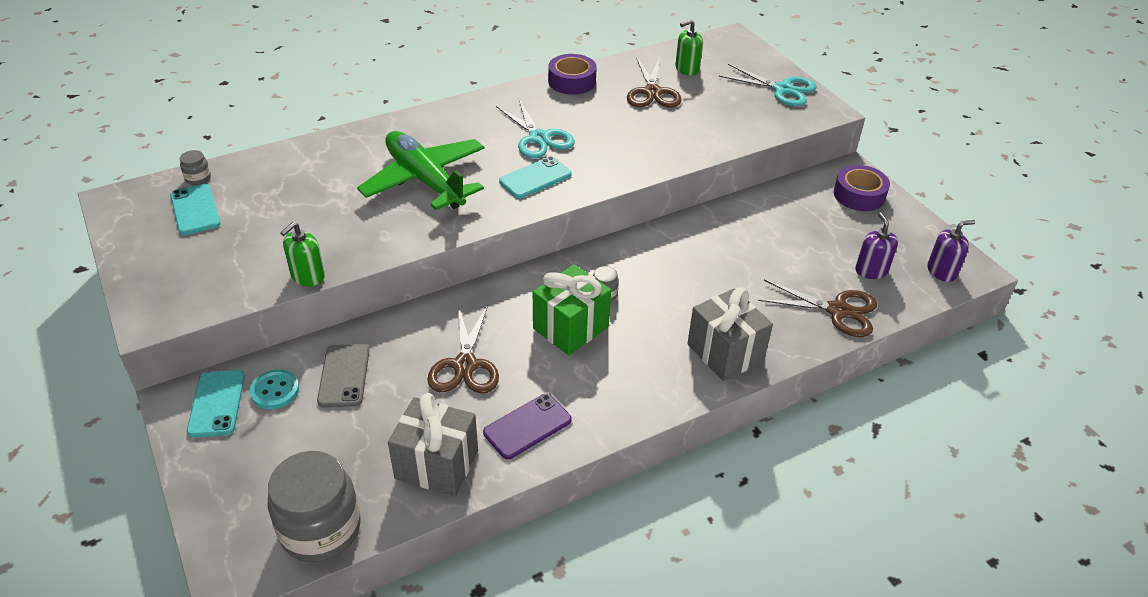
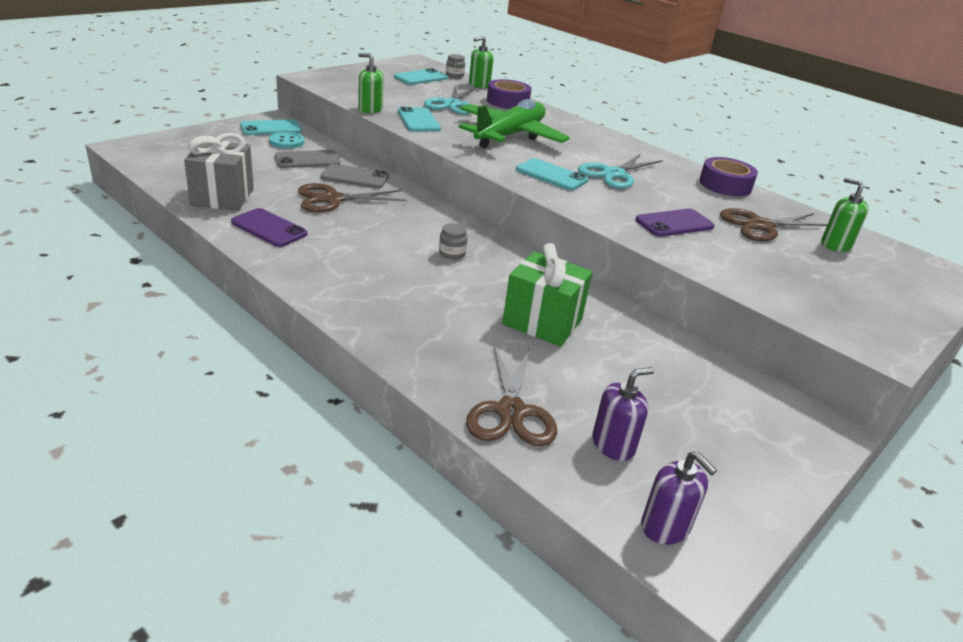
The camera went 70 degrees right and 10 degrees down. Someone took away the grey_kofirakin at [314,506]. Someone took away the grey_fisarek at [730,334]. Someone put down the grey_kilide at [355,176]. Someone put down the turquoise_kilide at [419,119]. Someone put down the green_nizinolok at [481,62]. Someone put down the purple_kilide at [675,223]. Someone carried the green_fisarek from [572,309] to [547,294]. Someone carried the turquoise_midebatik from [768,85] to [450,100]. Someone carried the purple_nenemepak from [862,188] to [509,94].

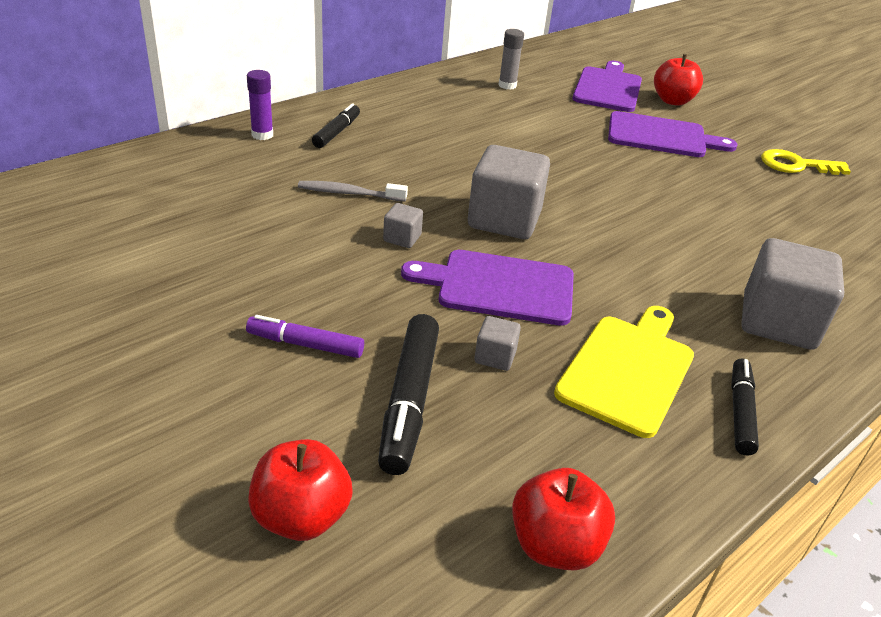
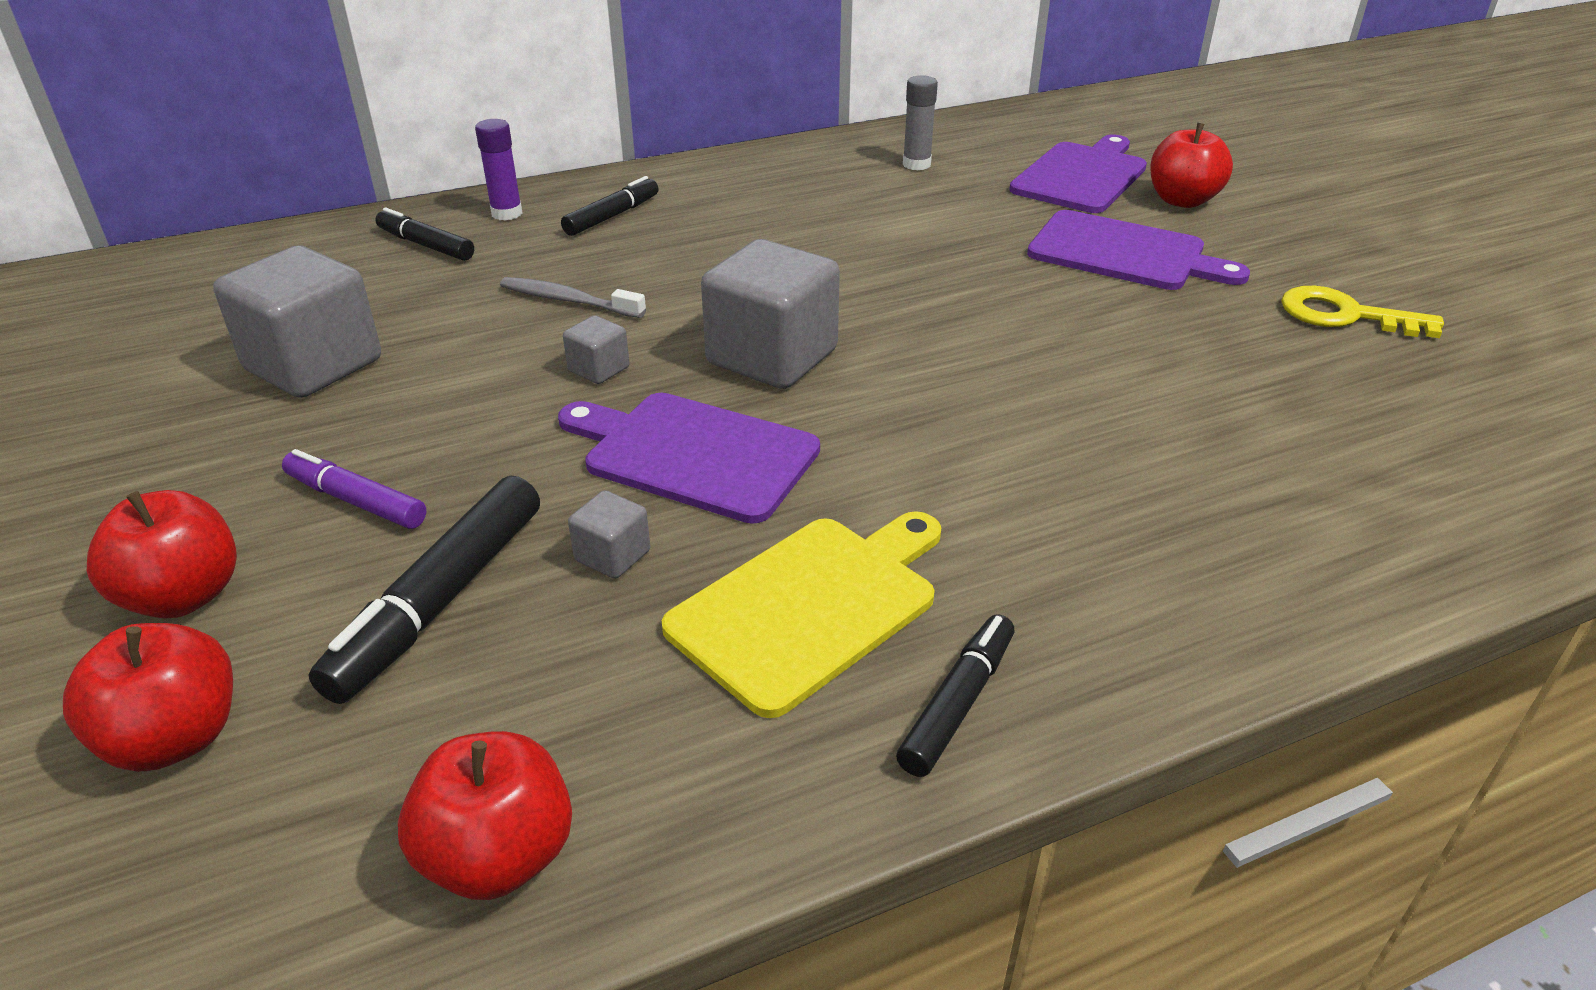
The camera went 20 degrees right and 0 degrees up. Someone put down the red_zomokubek at [162,554]. Someone put down the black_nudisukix at [424,234]. Someone carried the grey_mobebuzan from [793,294] to [297,322].

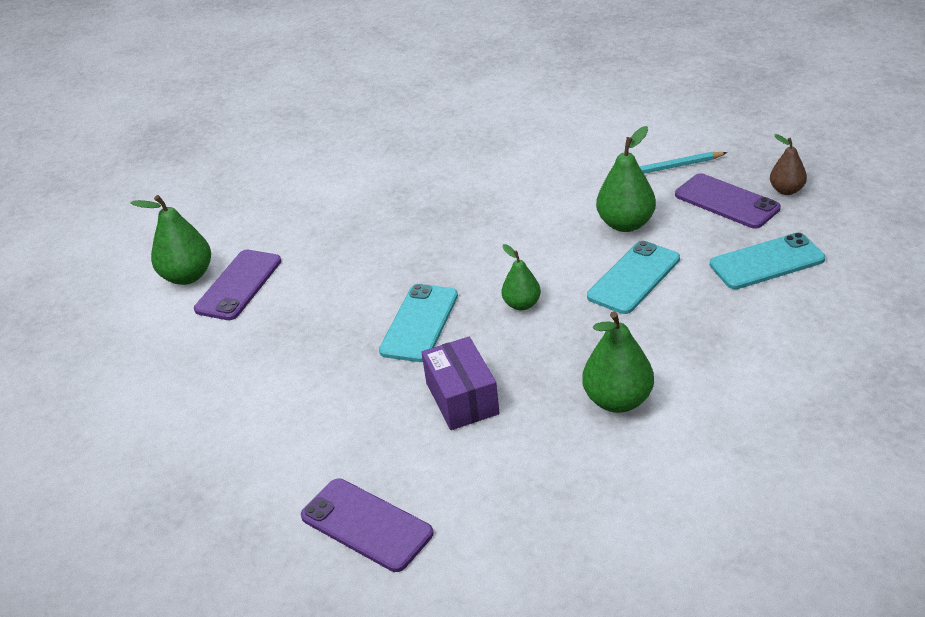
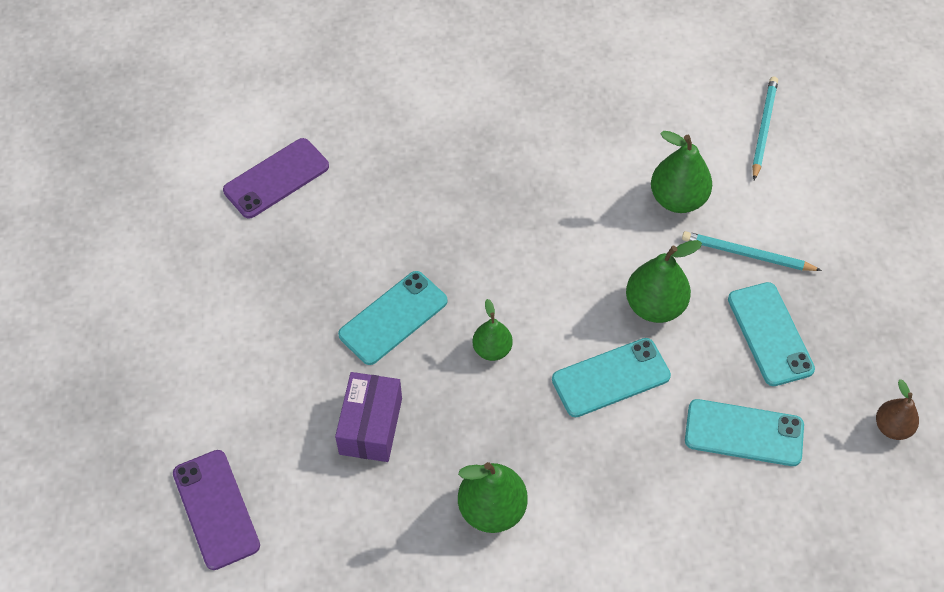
The camera went 25 degrees right and 20 degrees up. Someone put down the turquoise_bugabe at [765,128]. Someone carried the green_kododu from [171,240] to [681,172]. Someone carried the brown_kododu from [788,164] to [897,409]. Someone repainted the purple_kilide at [728,201], which became the turquoise_kilide at [771,334].

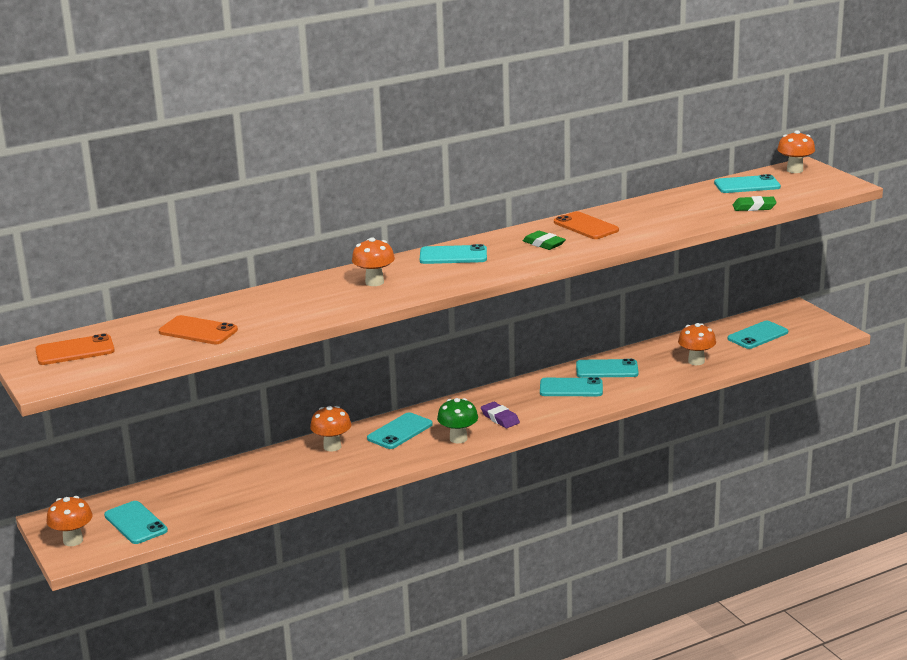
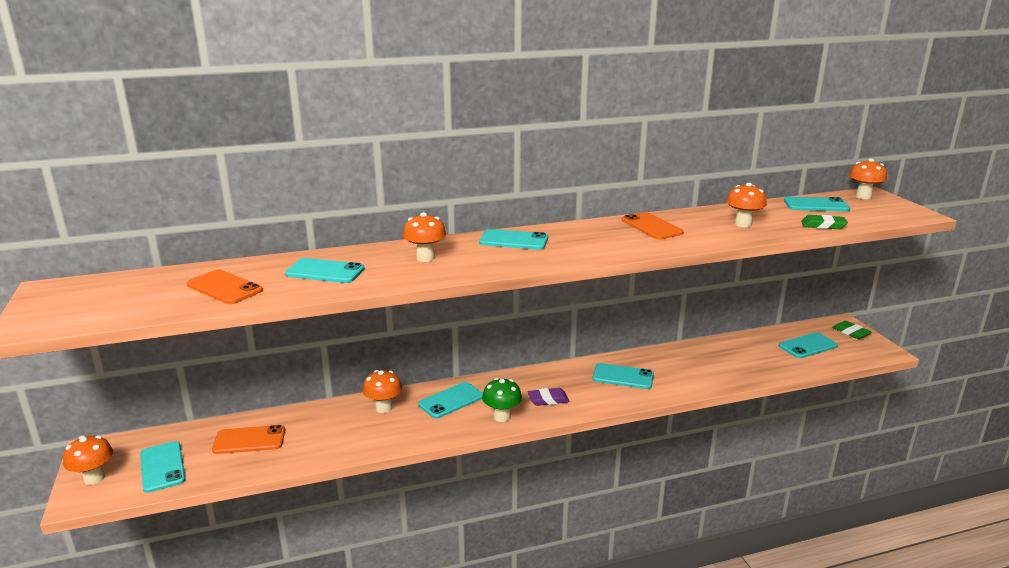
The camera went 10 degrees right and 0 degrees up. Someone carried the orange_kilide from [75,349] to [248,439]. Someone carried the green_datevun from [544,240] to [852,330]. Someone carried the turquoise_kilide from [607,368] to [325,270]. Someone carried the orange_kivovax from [697,344] to [746,205]. Someone rotated the purple_datevun at [500,415] by 75 degrees counterclockwise.

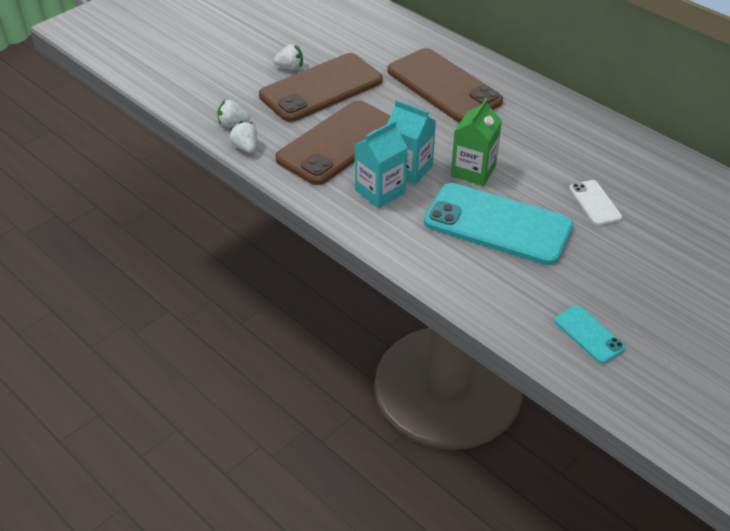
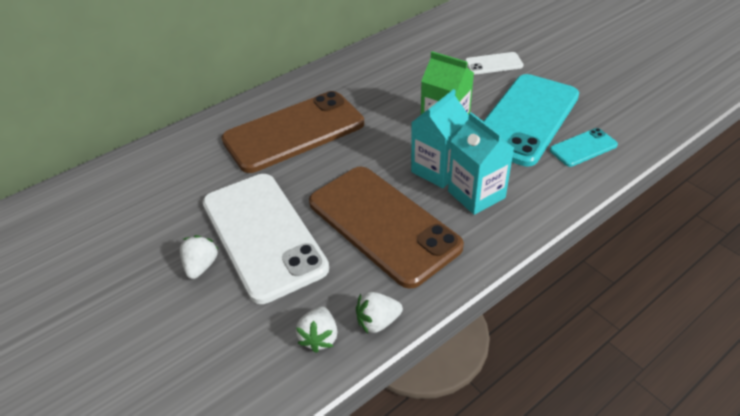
The camera went 80 degrees left and 0 degrees up. Someone carried the turquoise_kilide from [589,334] to [584,147]. Someone repainted the brown_kilide at [321,87], which became the white_kilide at [265,239].

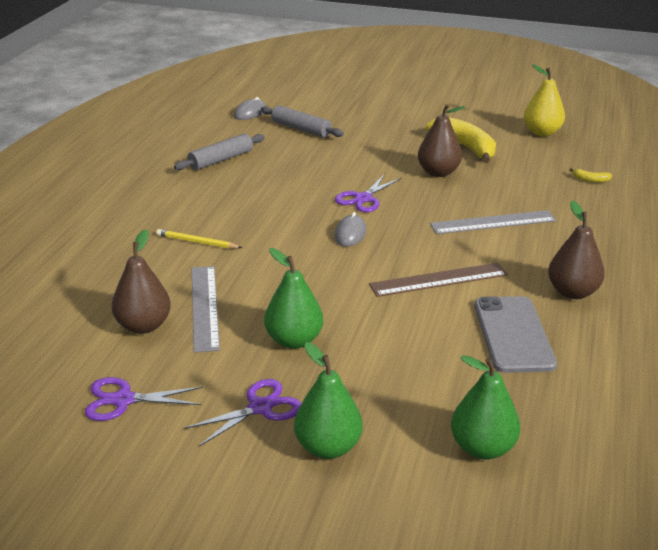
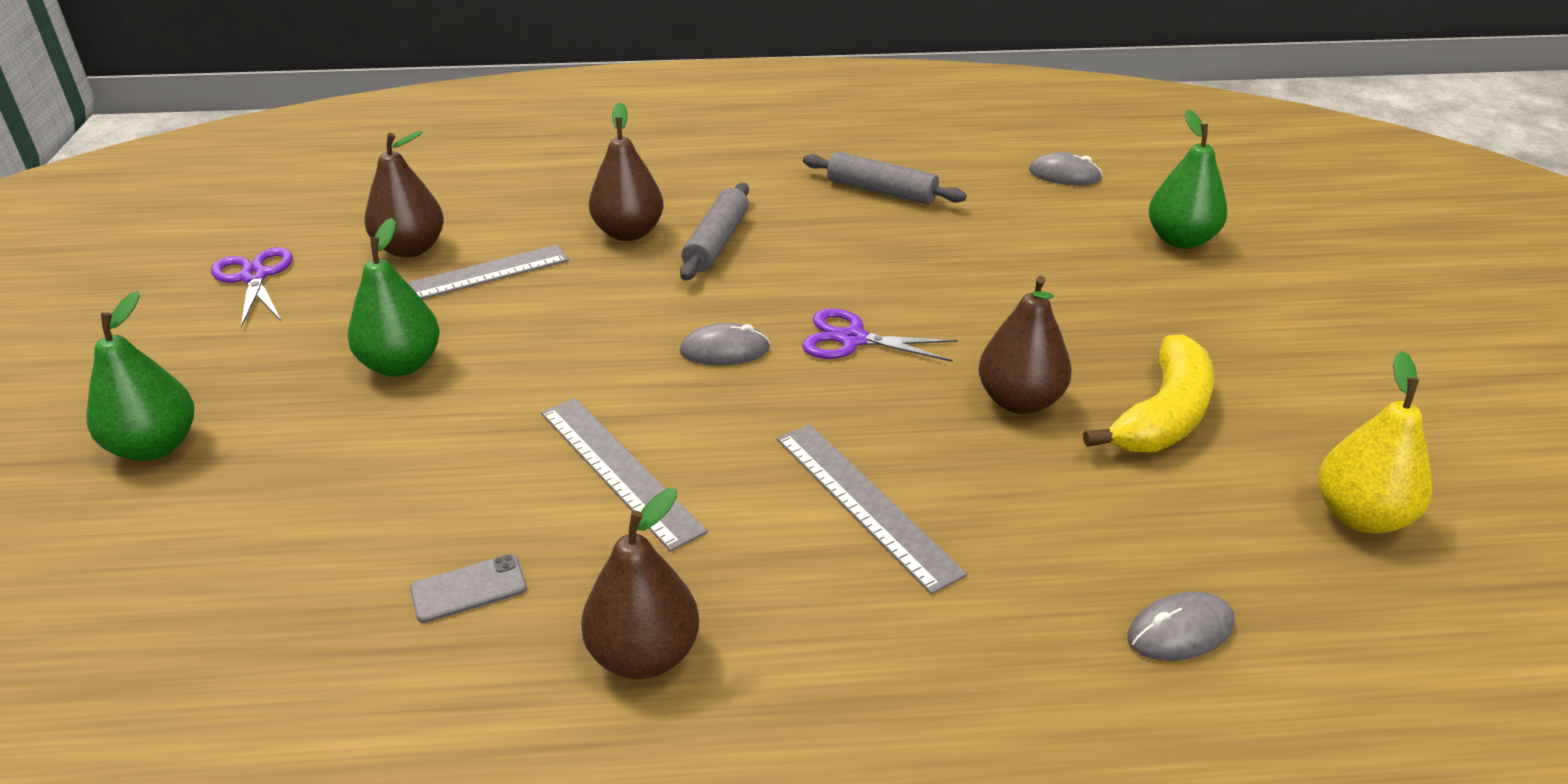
The camera went 70 degrees right and 5 degrees up. Someone took away the purple_midebatik at [243,413]. Someone carried the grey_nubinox from [302,121] to [714,231]. Someone carried the green_kododu from [485,407] to [1188,179]. Someone swapped the yellow_bugabe at [199,239] for the brown_kododu at [626,172]. Someone swapped the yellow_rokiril at [590,175] for the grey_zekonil at [1181,626]. Someone repainted the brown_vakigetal at [438,280], which became the grey_vakigetal at [624,475]. Someone scaled the grey_kilide at [515,334] by 0.49.

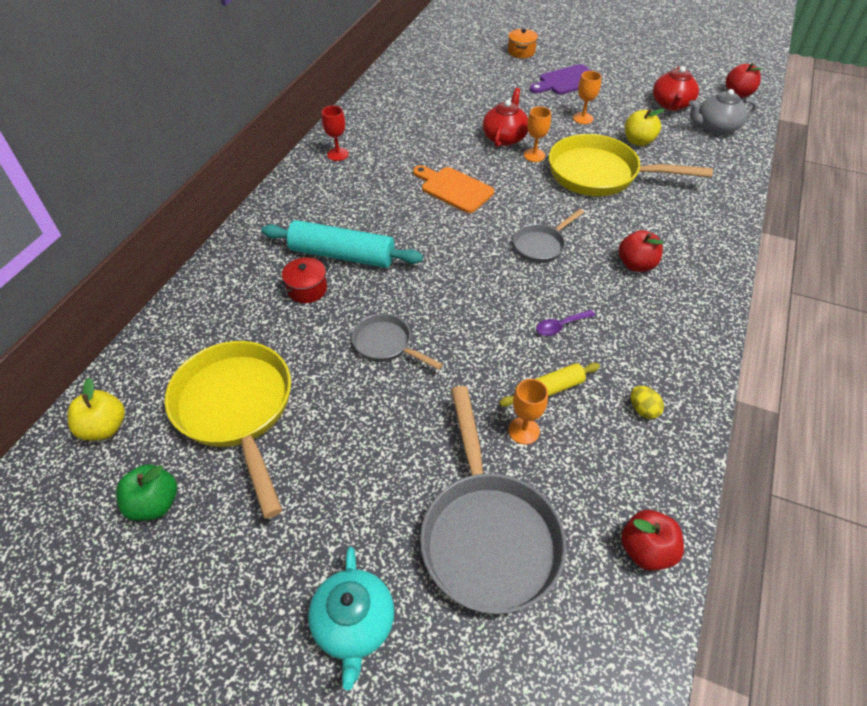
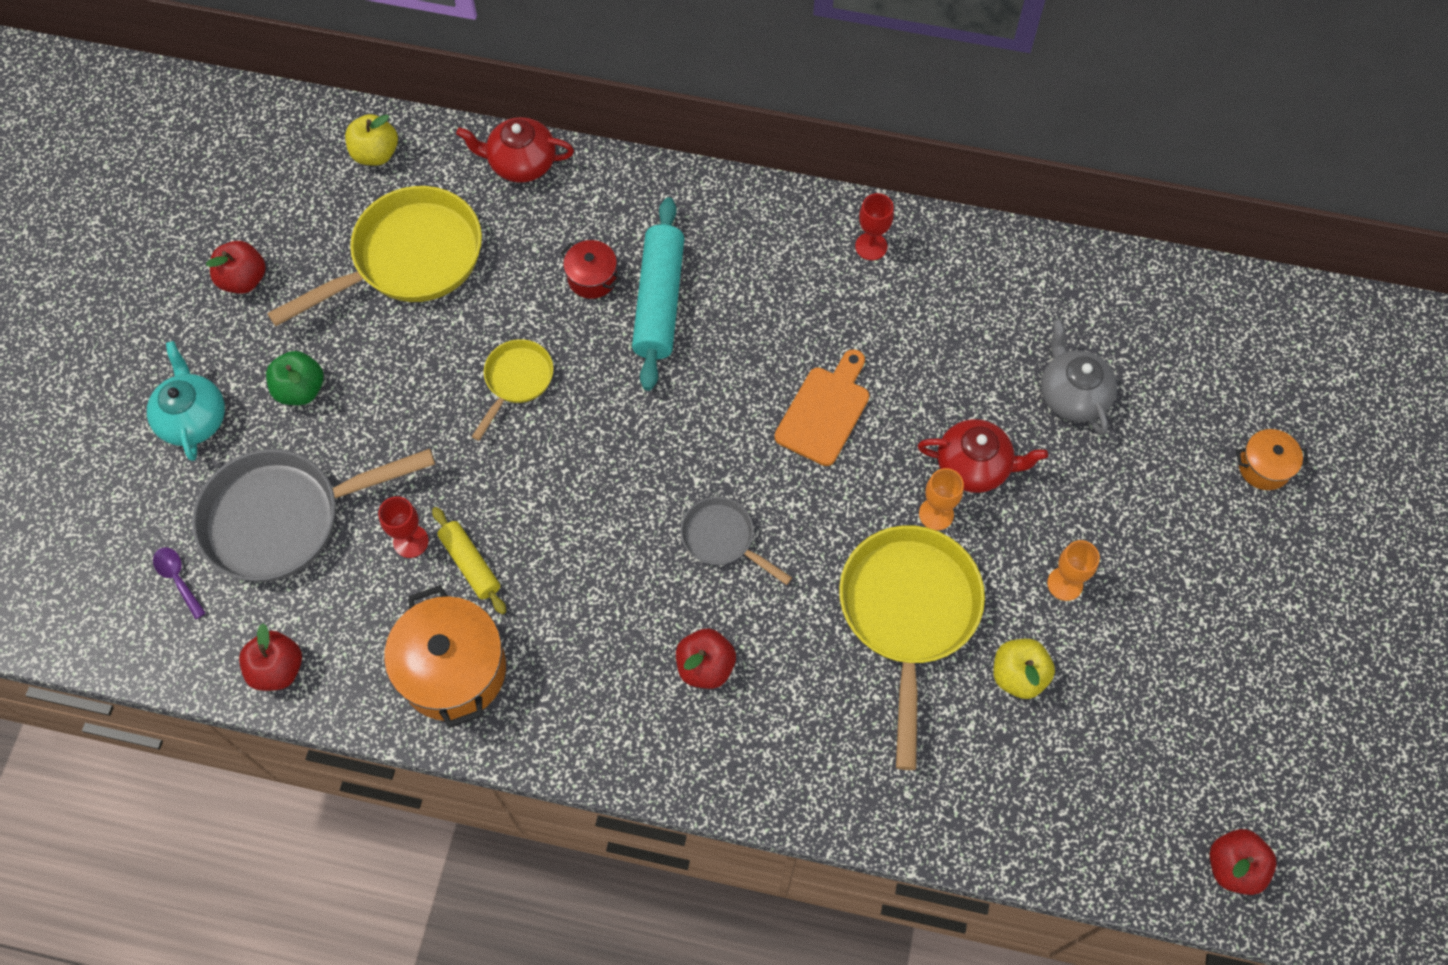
The camera went 80 degrees right and 15 degrees up. Someone took away the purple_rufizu at [560,79]. Someone put down the red_zomokubek at [236,267]. Someone carried the green_zomokubek from [146,492] to [295,378]. Someone carried the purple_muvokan from [565,323] to [179,583]. Someone carried the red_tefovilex from [676,88] to [515,150]. Someone carried the grey_tefovilex from [723,112] to [1079,377]. Someone swapped the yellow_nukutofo at [647,402] for the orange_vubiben at [445,656]. Someone repainted the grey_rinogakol at [397,342], which became the yellow_rinogakol at [513,390]. Someone repainted the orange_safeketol at [528,412], which became the red_safeketol at [403,527]. Someone rotated the turquoise_tefovilex at [351,618] by 90 degrees clockwise.

